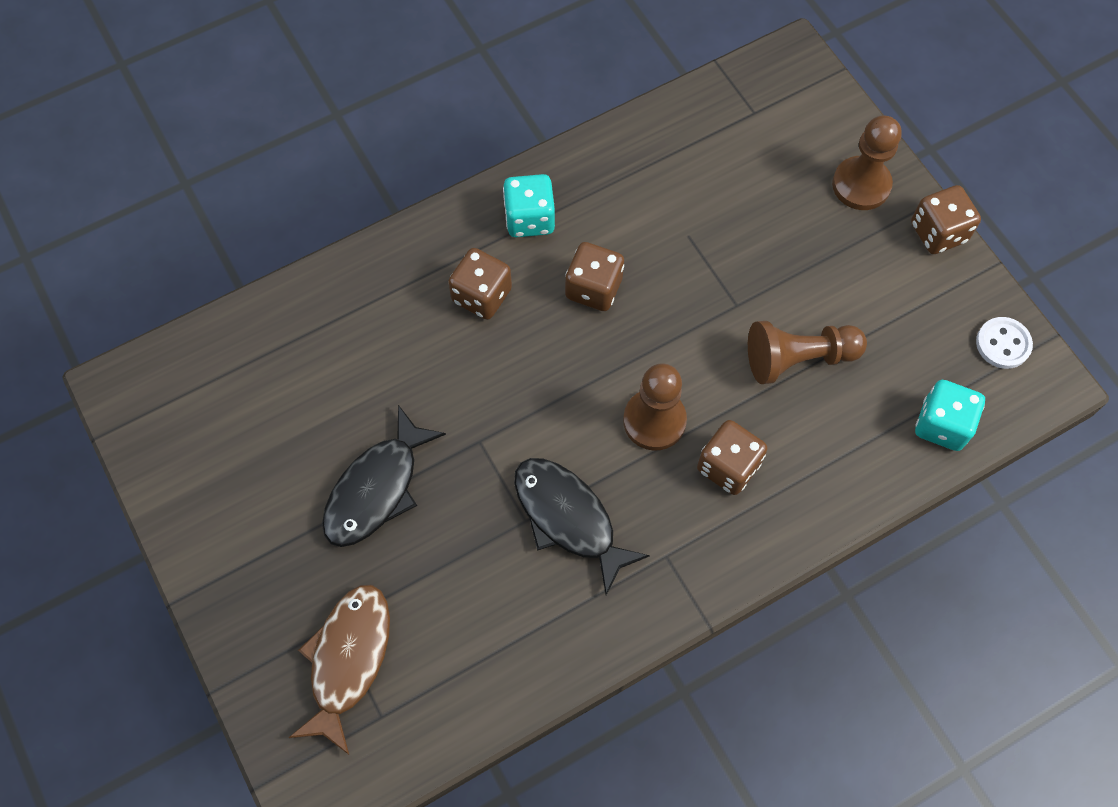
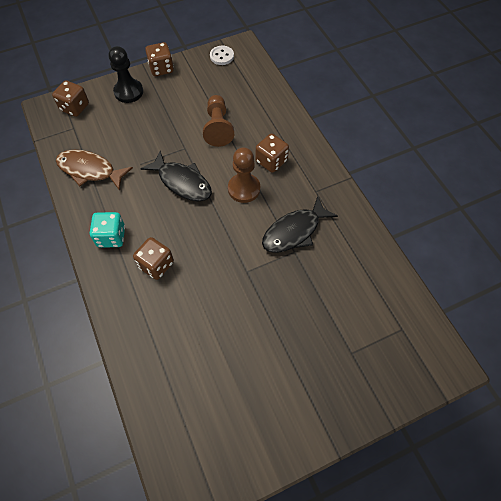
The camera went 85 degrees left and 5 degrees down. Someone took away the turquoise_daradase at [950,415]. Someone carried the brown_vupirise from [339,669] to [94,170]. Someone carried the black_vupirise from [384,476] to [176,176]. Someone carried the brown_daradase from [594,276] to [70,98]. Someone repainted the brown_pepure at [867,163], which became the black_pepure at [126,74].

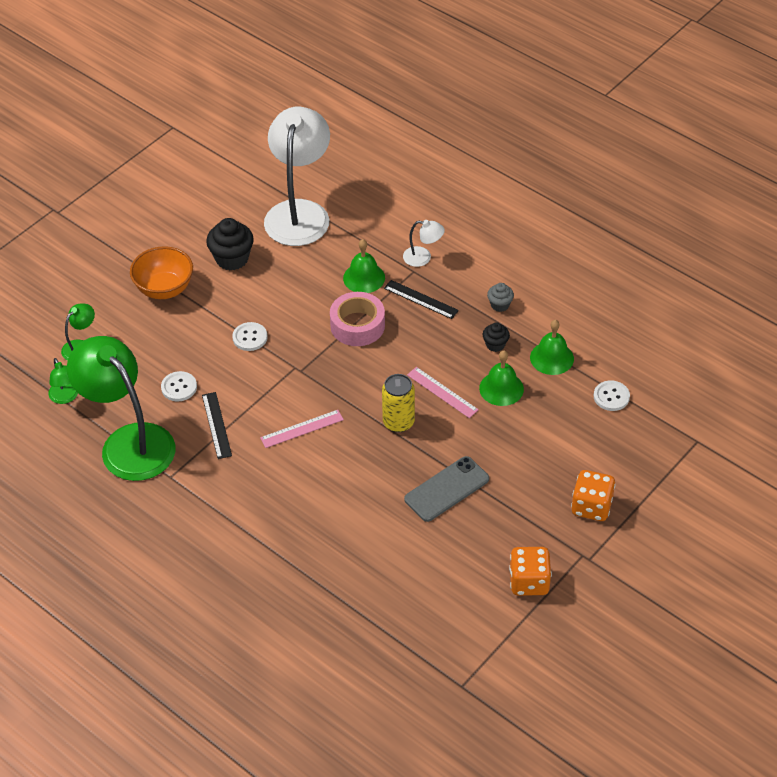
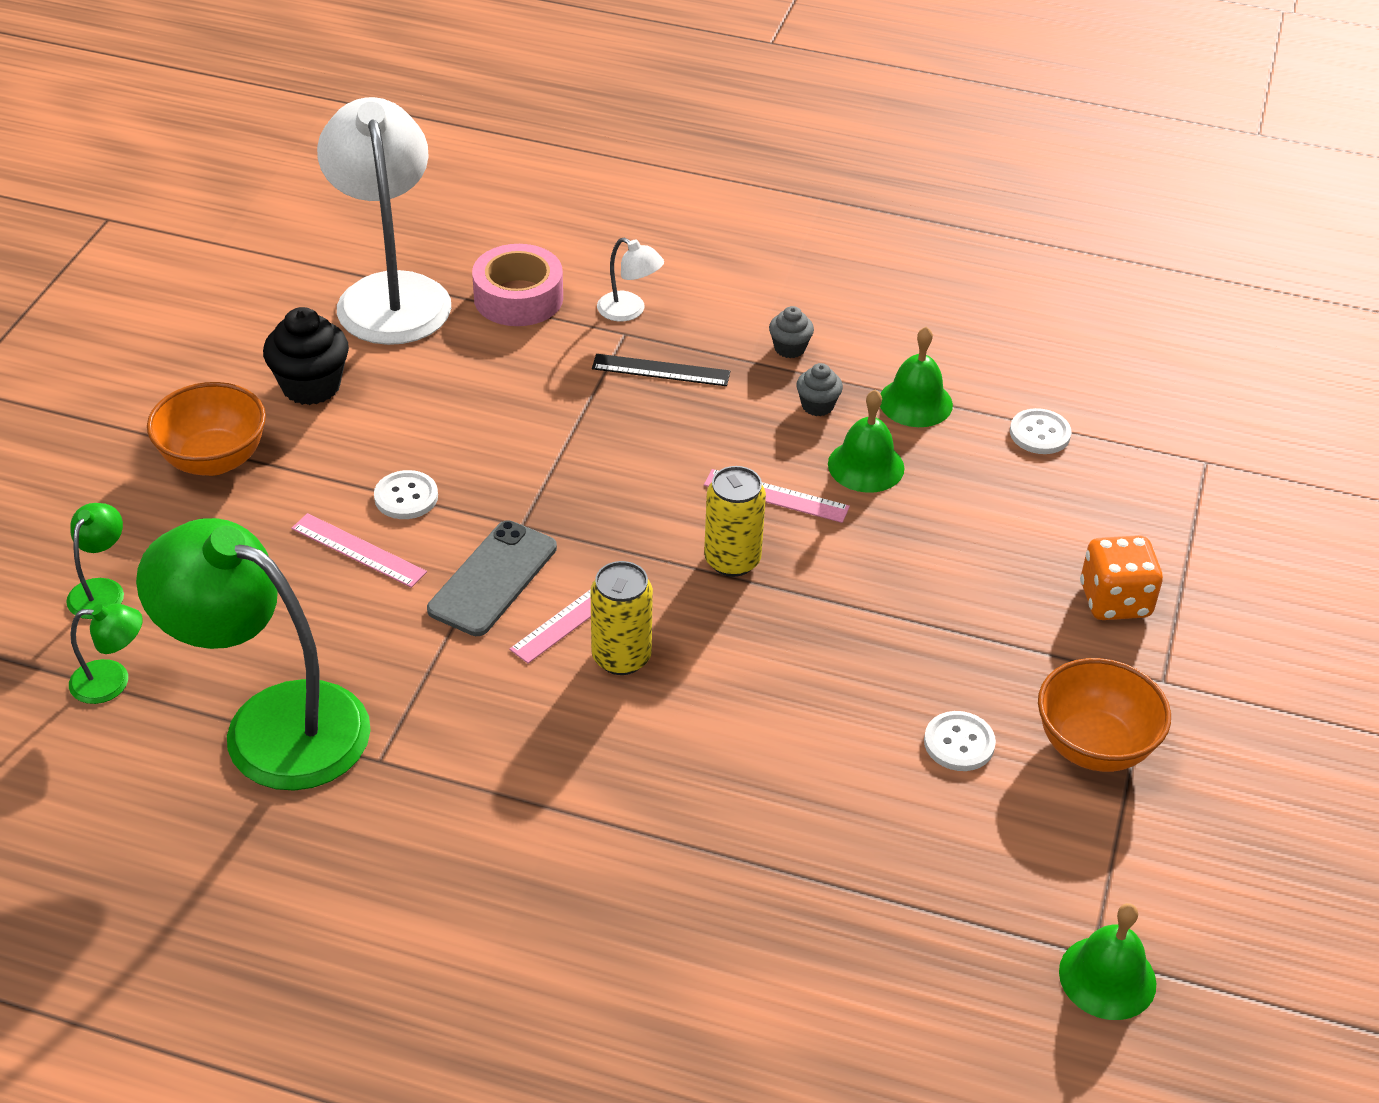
The camera went 25 degrees left and 5 degrees down. Someone took away the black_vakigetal at [217,425]. Someone put down the pink_vakigetal at [359,550]. Someone put down the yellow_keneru at [622,618]. Someone carried the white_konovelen from [179,386] to [960,741]. Someone carried the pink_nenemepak from [357,319] to [517,285]. Someone carried the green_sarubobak from [364,266] to [1107,961]. Someone carried the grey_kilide from [446,489] to [492,578]. Someone swapped the orange_daradase at [530,571] for the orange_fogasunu at [1104,715]. Someone repainted the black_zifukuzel at [496,337], which became the grey_zifukuzel at [819,389]. Someone rotated the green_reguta at [63,381] by 45 degrees counterclockwise. Someone rotated the white_reguta at [424,243] by 45 degrees clockwise.

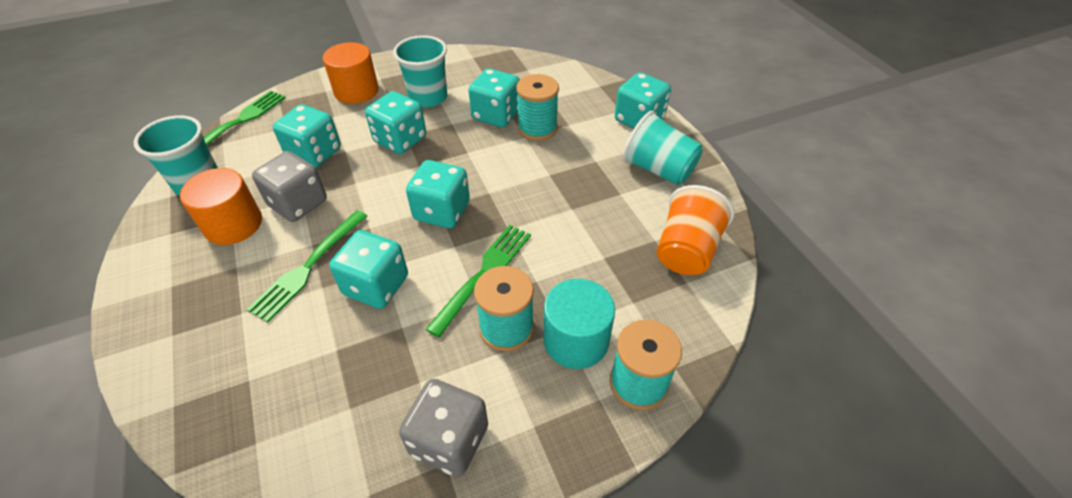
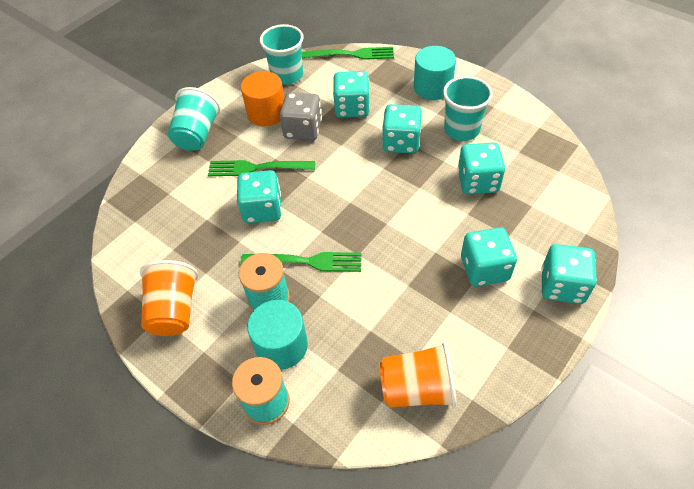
The camera went 65 degrees right and 5 degrees up. Someone took away the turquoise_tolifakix at [537,107]. Someone carried the turquoise_daradase from [438,194] to [489,257]. Someone carried the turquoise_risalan from [662,148] to [194,119]. Someone swapped the grey_daradase at [443,428] for the orange_risalan at [169,298]. Someone repainted the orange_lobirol at [351,73], which became the turquoise_lobirol at [435,73].

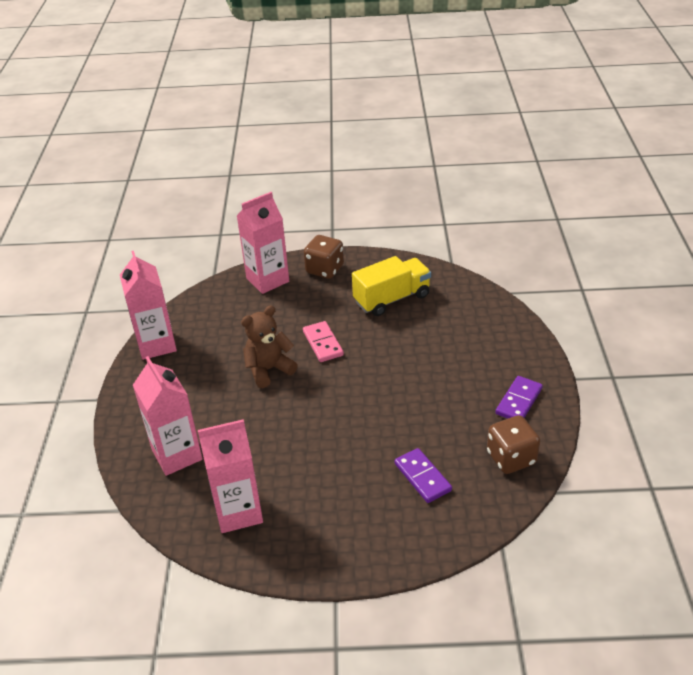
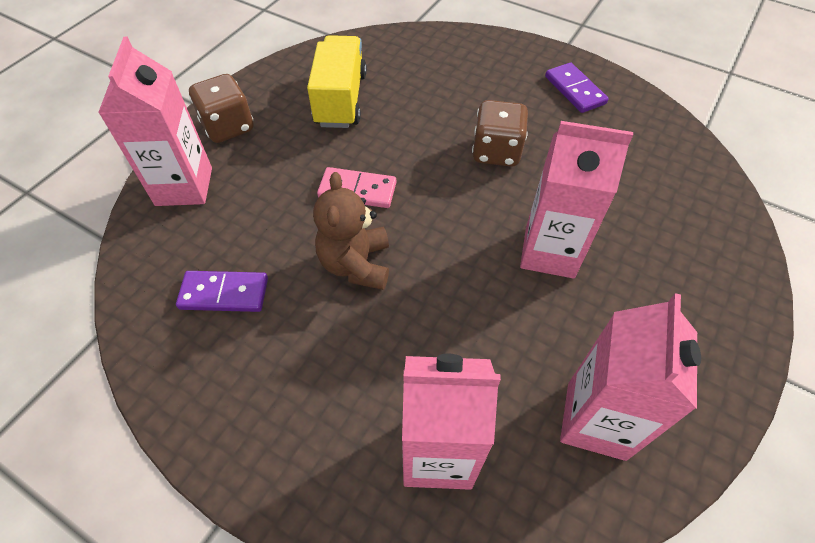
The camera went 60 degrees left and 15 degrees up. Someone carried the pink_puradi from [148,305] to [576,200]. Someone carried the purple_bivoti from [423,475] to [222,291]. Someone carried the brown_daradase from [513,444] to [500,133].

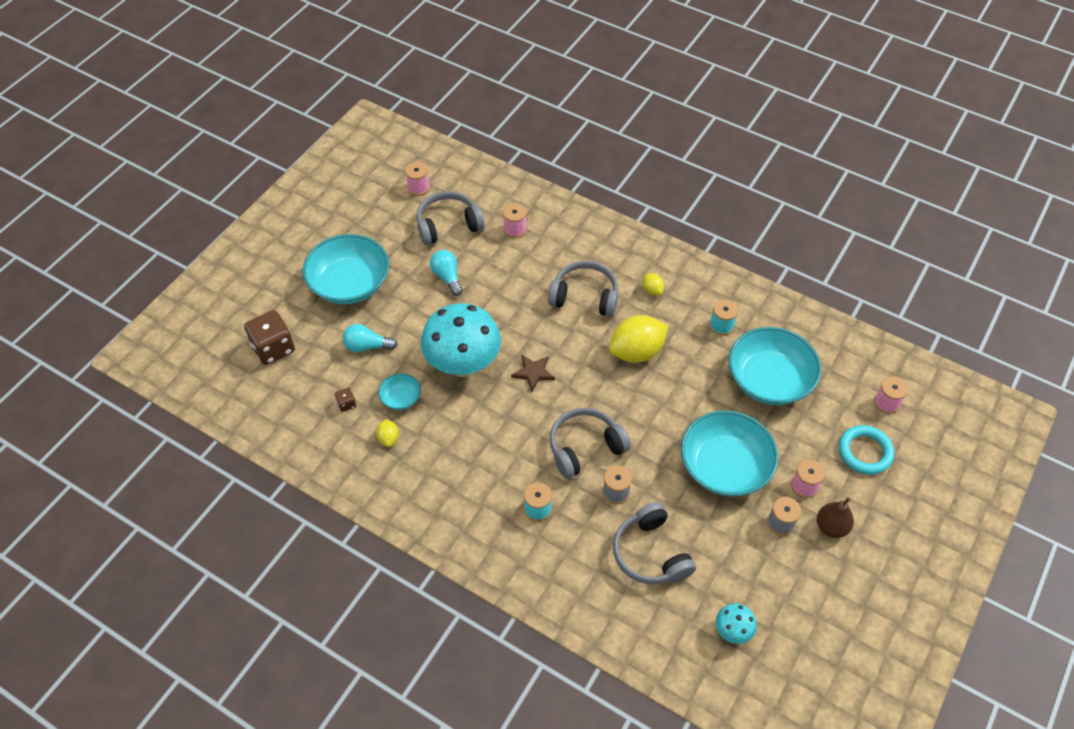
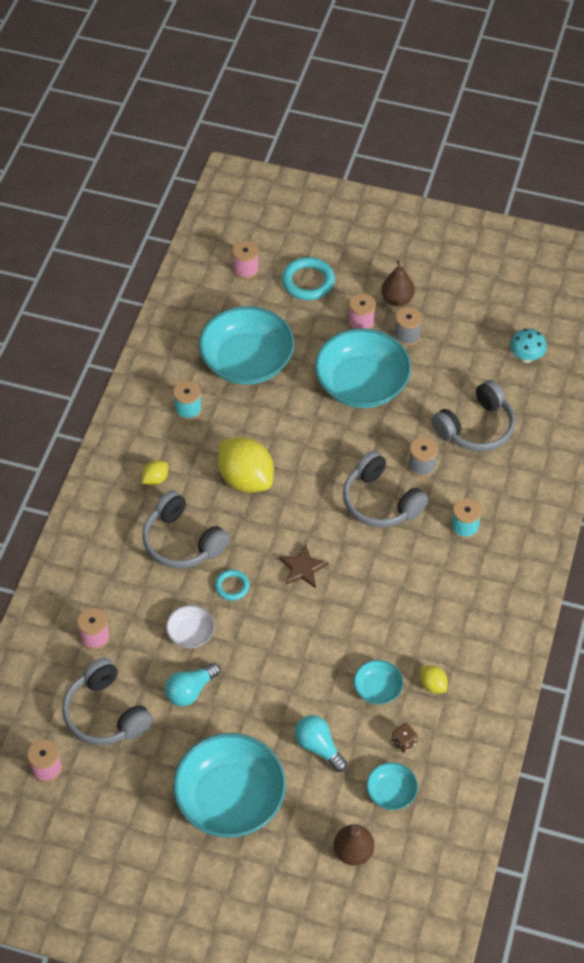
The camera went 105 degrees left and 0 degrees up. Someone took away the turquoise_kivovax at [461,340]. Someone put down the white_fogasunu at [190,626]. Someone put down the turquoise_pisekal at [232,585]. Someone put down the turquoise_fogasunu at [392,786]. Someone swapped the brown_daradase at [269,337] for the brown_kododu at [354,845]. Someone rotated the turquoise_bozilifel at [370,338] by 150 degrees clockwise. Someone rotated the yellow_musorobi at [387,433] by 75 degrees clockwise. Someone rotated the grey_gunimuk at [583,289] by 45 degrees counterclockwise.

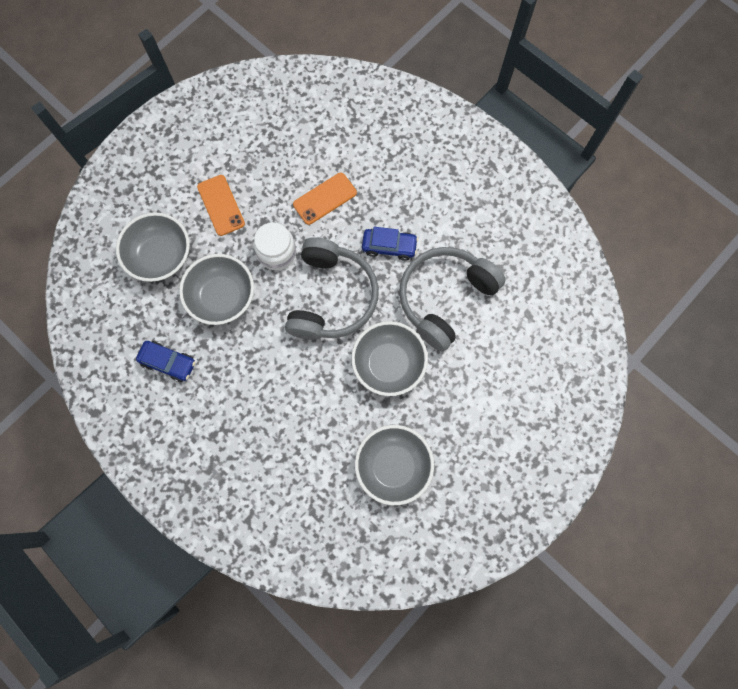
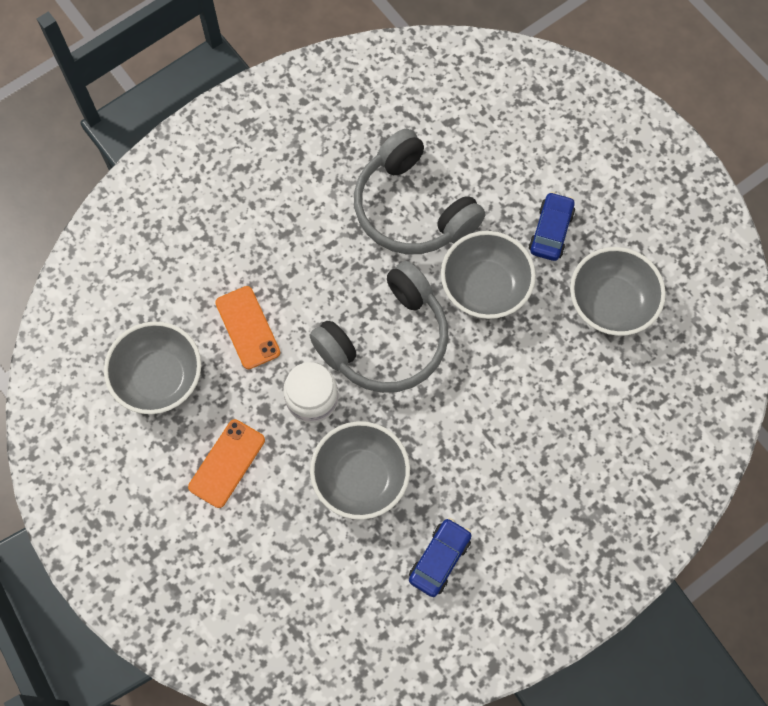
The camera went 80 degrees left and 5 degrees down. Someone carried the grey_fogasunu from [153,247] to [152,367]. Someone carried the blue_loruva from [390,244] to [552,226]. Someone rotated the orange_kilide at [221,205] by 45 degrees counterclockwise. Someone rotated the grey_gunimuk at [332,288] by 120 degrees clockwise.

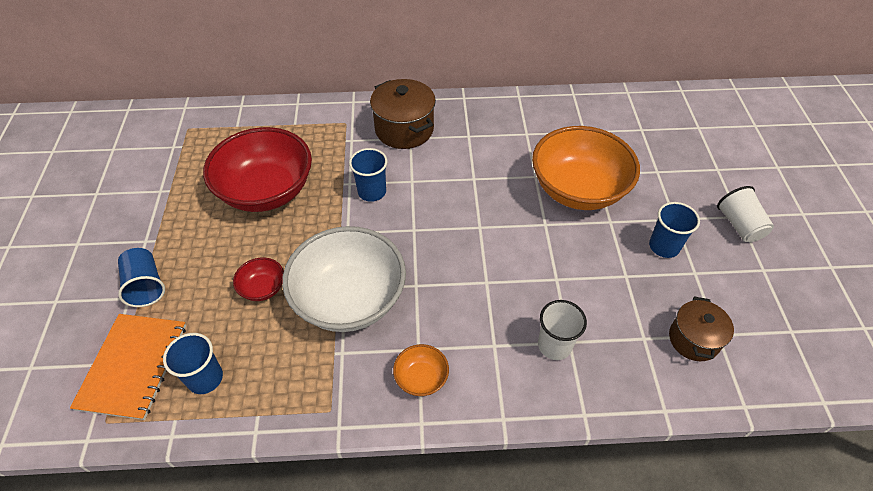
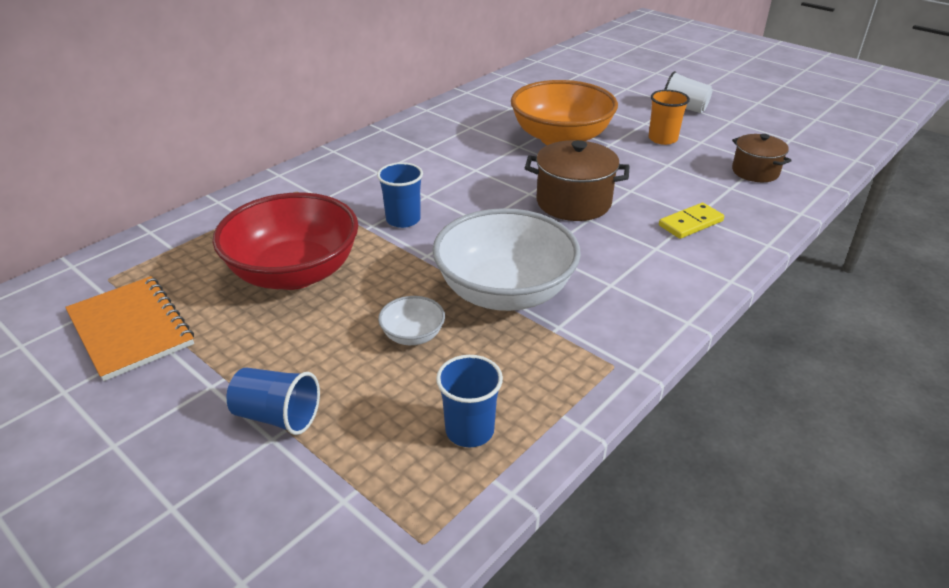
The camera went 45 degrees left and 15 degrees down. Someone took away the orange_fogasunu at [421,370]. Someone carried the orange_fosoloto from [128,367] to [129,328]. Someone carried the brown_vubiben from [403,114] to [577,180]. Someone swapped the white_risalan at [562,330] for the yellow_bivoti at [691,221]. Someone repainted the red_fogasunu at [258,279], which became the white_fogasunu at [411,320]. Someone repainted the blue_risalan at [674,230], which became the orange_risalan at [669,117].

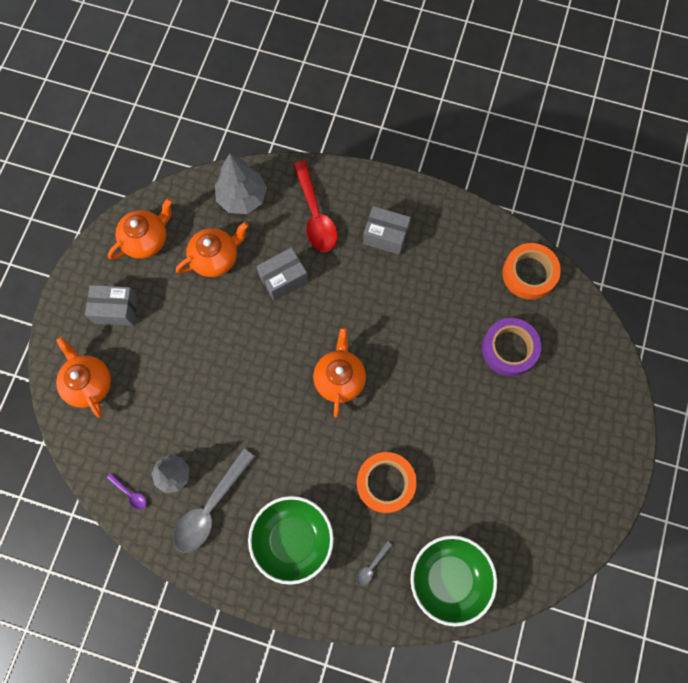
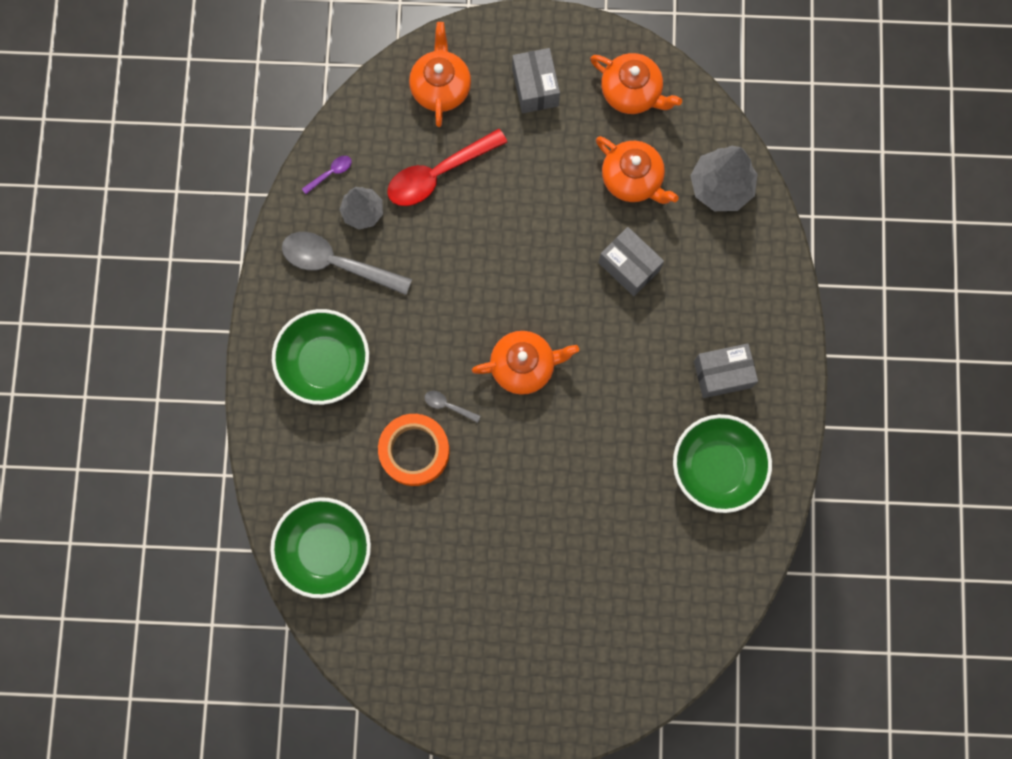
The camera went 75 degrees right and 5 degrees up. Someone took away the purple_nenemepak at [511,347]. Someone took away the orange_nenemepak at [531,271]. Someone put down the green_fogasunu at [722,463]. Someone carried the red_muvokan from [315,206] to [447,167]. Someone carried the grey_muvokan from [374,563] to [452,407]. Someone rotated the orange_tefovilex at [83,377] by 45 degrees counterclockwise. Someone rotated the purple_muvokan at [127,491] by 150 degrees counterclockwise. Someone rotated the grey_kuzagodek at [387,230] by 75 degrees clockwise.

